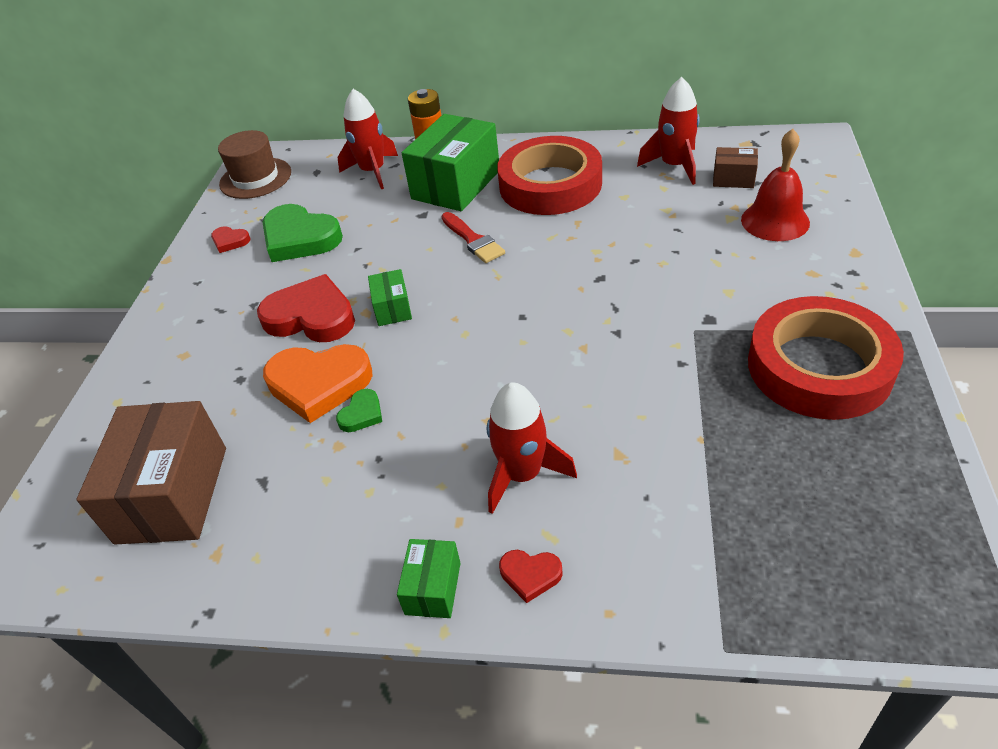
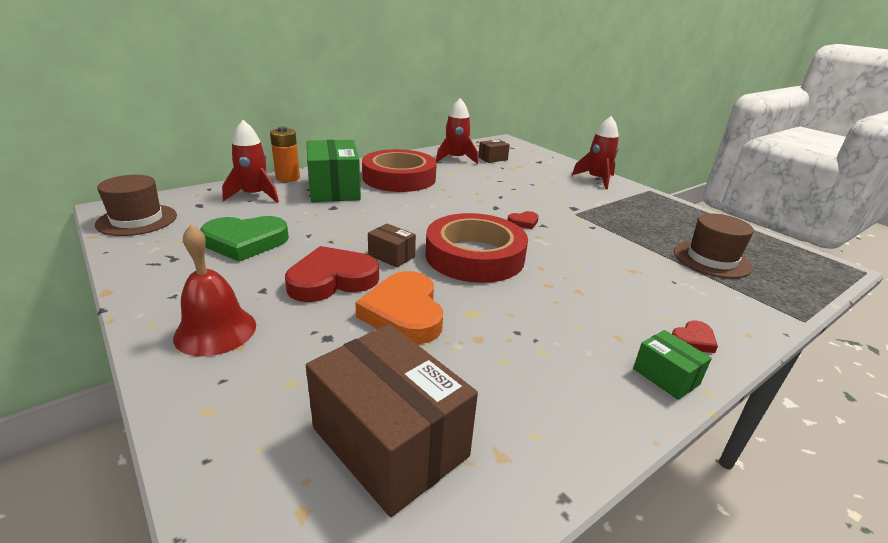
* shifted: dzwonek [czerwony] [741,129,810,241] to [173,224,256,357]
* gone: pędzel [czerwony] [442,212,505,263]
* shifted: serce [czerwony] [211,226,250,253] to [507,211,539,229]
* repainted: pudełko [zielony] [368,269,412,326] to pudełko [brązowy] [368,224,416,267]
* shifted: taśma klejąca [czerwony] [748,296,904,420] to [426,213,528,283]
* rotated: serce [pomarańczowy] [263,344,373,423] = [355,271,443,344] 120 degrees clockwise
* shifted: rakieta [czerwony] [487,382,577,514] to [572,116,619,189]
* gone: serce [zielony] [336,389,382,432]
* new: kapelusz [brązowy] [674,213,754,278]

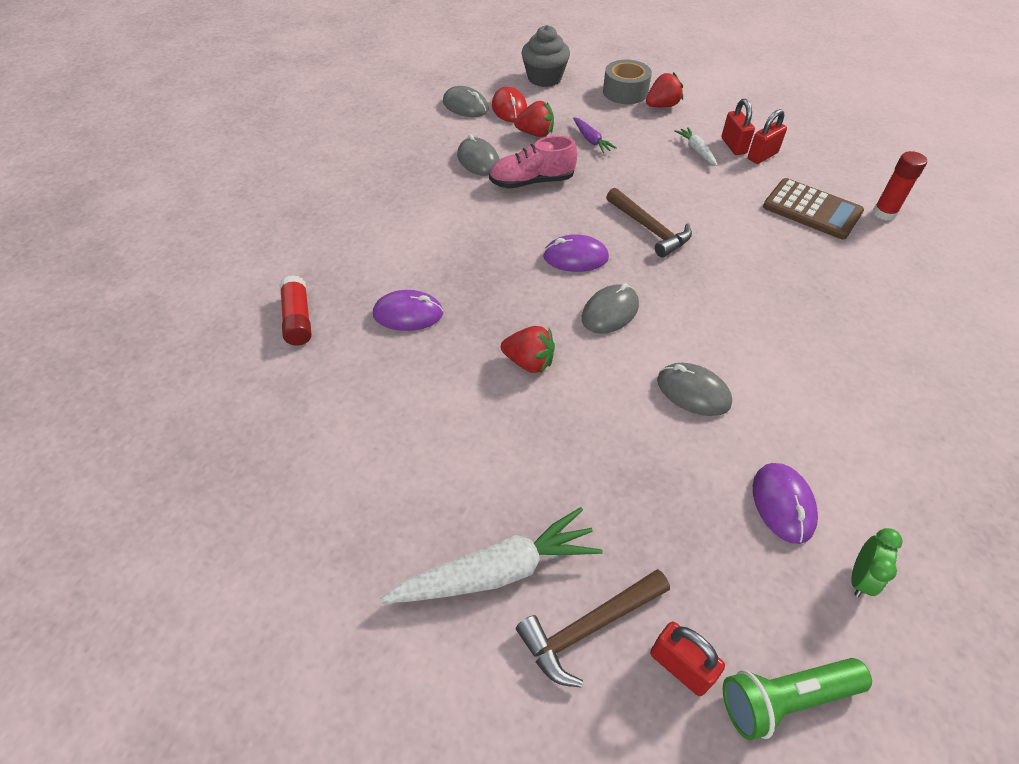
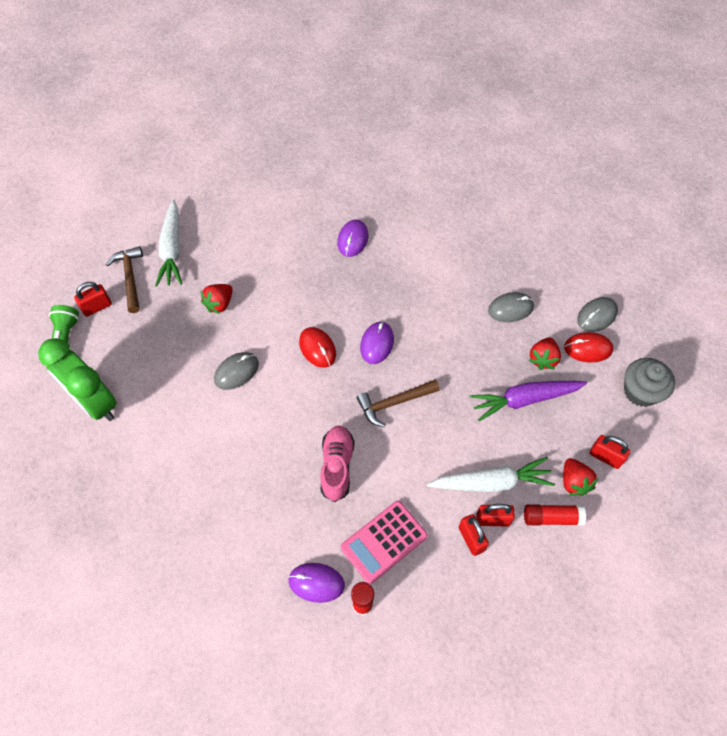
* swapped: taśma klejąca [szary] [603,60,652,104] to kłódka [czerwony] [590,435,630,469]
* scaled: marchewka [fioletowy] [573,117,617,153] = [470,381,587,421] x1.95
* scaled: marchewka [biały] [674,127,717,166] = [427,457,555,492] x1.95
* shifted: but [różowy] [489,136,577,189] to [320,426,354,502]
* repainted: kalkulator [brązowy] [763,178,864,239] to kalkulator [różowy] [341,501,428,584]
* shifted: klej w sztyfcie [czerwony] [280,275,312,345] to [524,504,586,526]
* repainted: myszka [szary] [582,283,639,334] to myszka [czerwony] [299,327,336,368]
* shifted: truskawka [czerwony] [501,326,555,374] to [201,284,233,314]
* shifted: myszka [fioletowy] [753,463,818,544] to [288,563,345,603]
* scaled: budzik [zielony] [852,528,903,597] = [38,338,117,421] x2.40

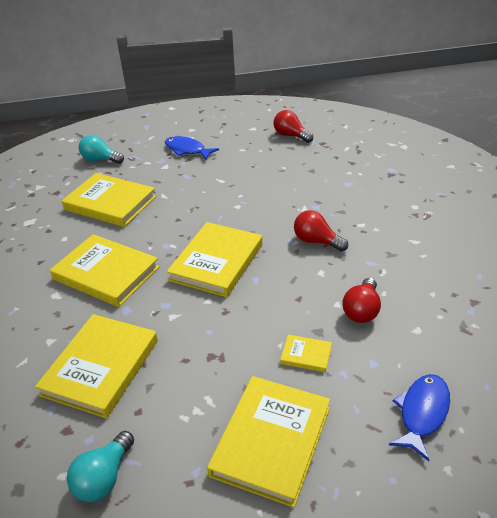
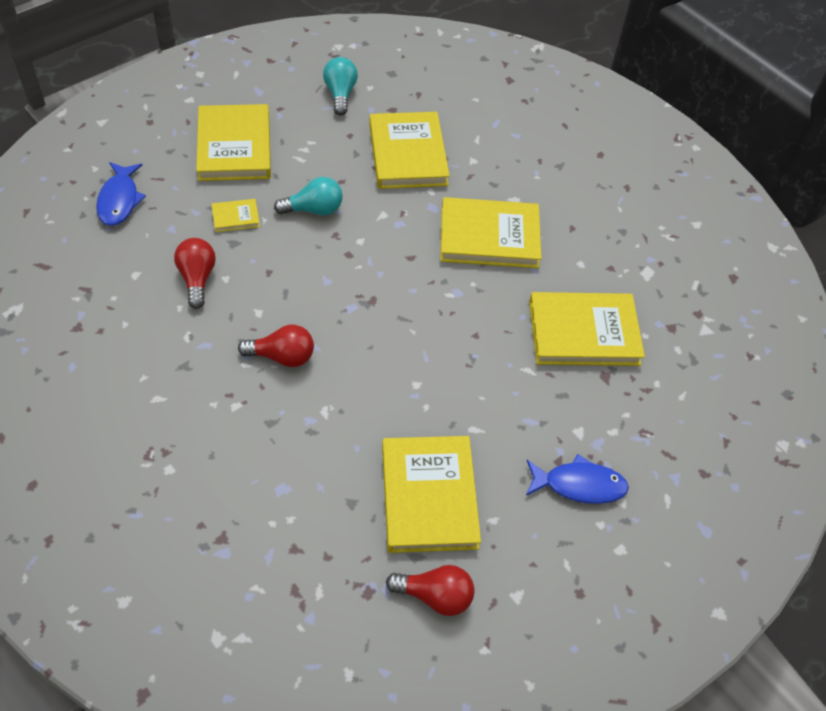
* shifted: żarówka [turkusowy] [79,135,124,164] to [274,177,343,215]
* shifted: książka [żółty] [167,222,262,297] to [382,436,481,553]

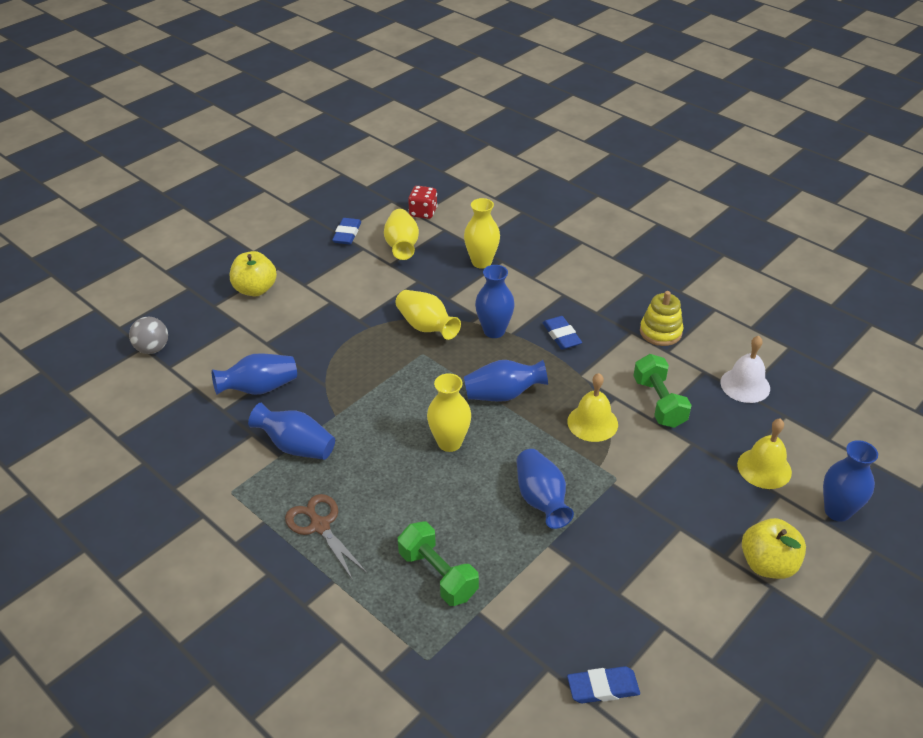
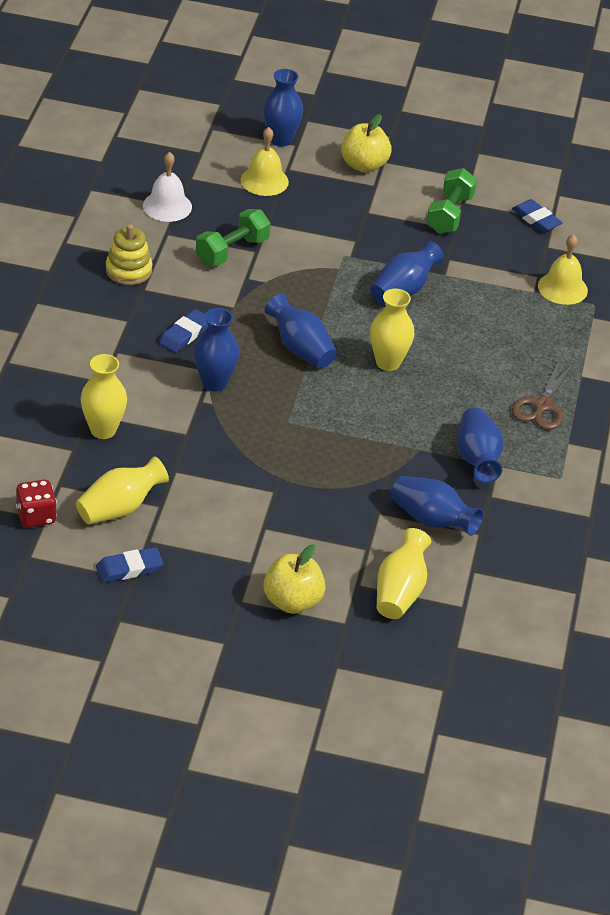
* shifted: wazon [żółty] [396,290,461,340] to [377,528,431,619]
* gone: piłka [szary] [129,317,168,354]
* shifted: dzwonek [żółty] [567,373,618,442] to [538,234,588,305]
* shifted: hantel [zielony] [398,521,479,606] to [426,168,477,234]

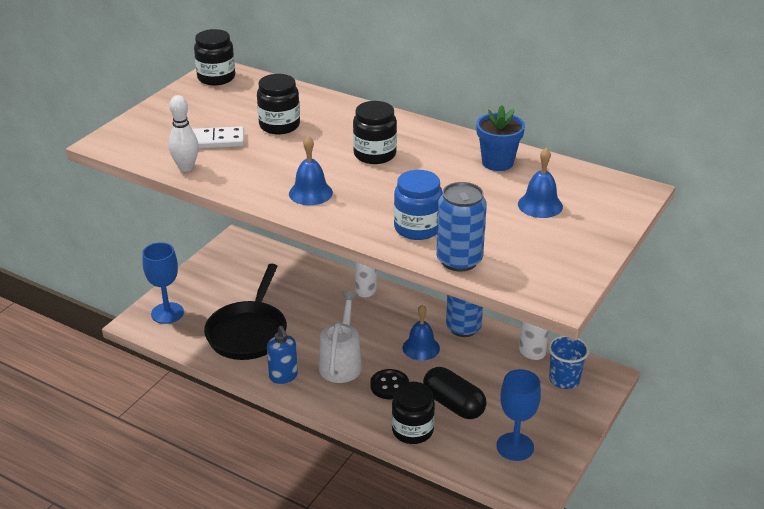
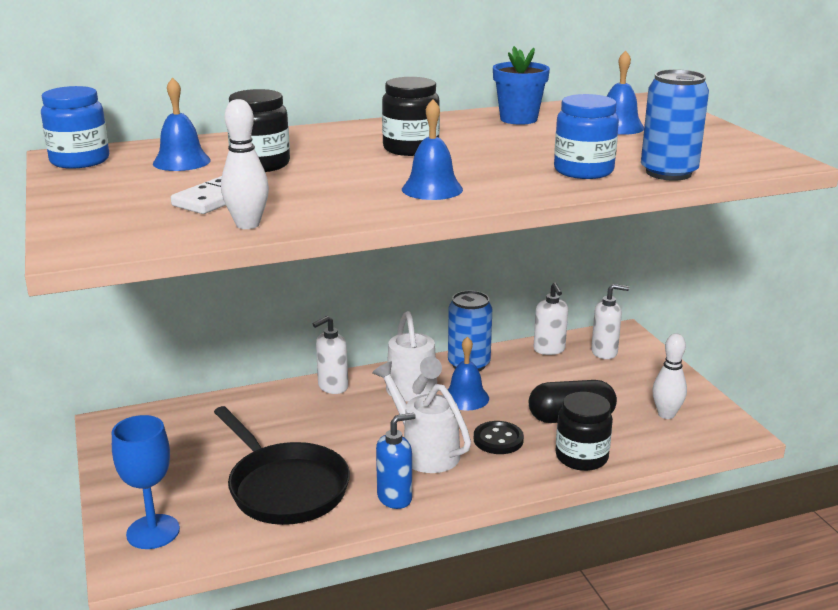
* repainted: słoik [czarny] [194,29,235,86] to słoik [niebieski] [41,86,109,169]
* rotated: dozownik mydła [niebieski] [267,326,298,384] = [376,413,416,509] 45 degrees counterclockwise
* swapped: szklanka [niebieski] [548,336,589,389] to dozownik mydła [biały] [591,284,629,359]
* swapped: kielich [niebieski] [496,369,541,461] to kręgiel [biały] [652,333,687,419]
* new: dzwonek [niebieski] [153,77,211,171]
* new: konewka [biały] [386,311,442,402]

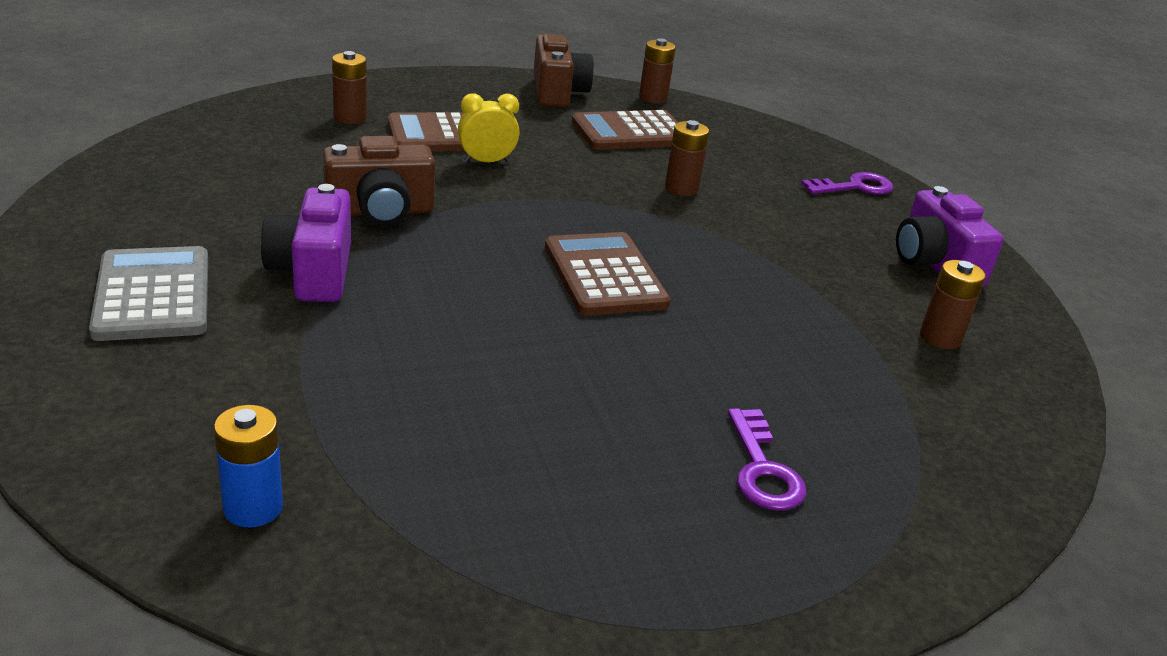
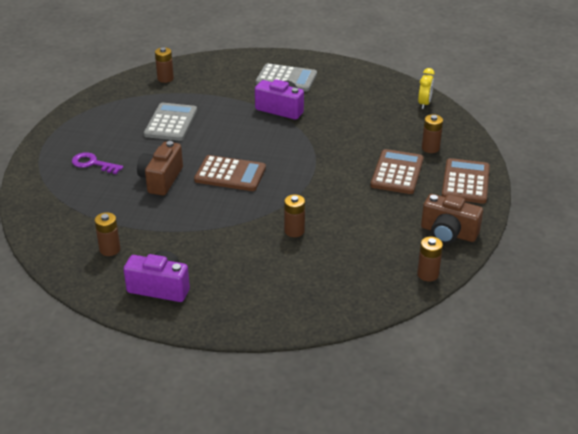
* shifted: budzik [żółty] [458,93,519,163] to [418,68,435,109]
* shifted: kalkulator [brązowy] [572,110,678,150] to [442,158,490,204]
* shifted: aparat fotograficzny [brązowy] [323,136,435,226] to [137,141,183,196]
* gone: klucz [fioletowy] [801,172,893,195]
* repainted: bateria [niebieski] [214,405,283,527] to bateria [brązowy] [155,47,174,83]
* new: kalkulator [szary] [144,103,197,141]

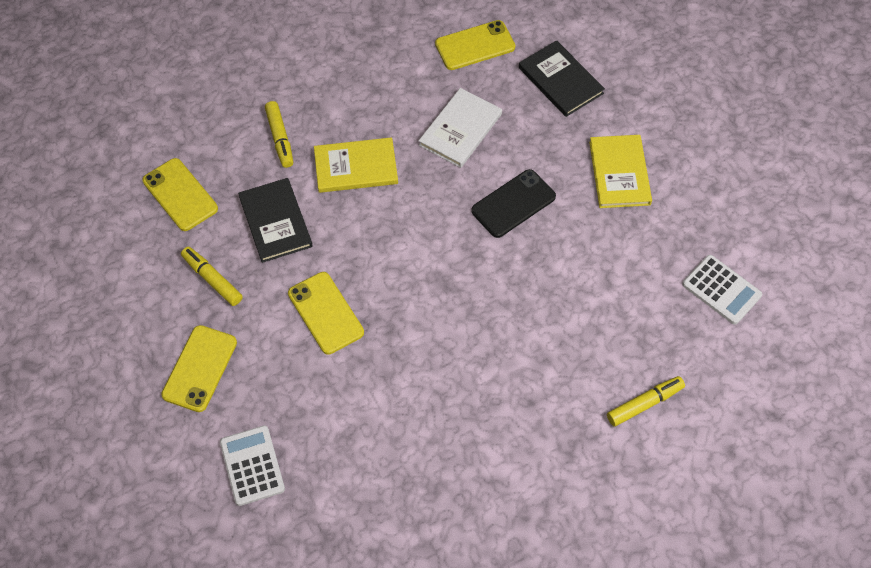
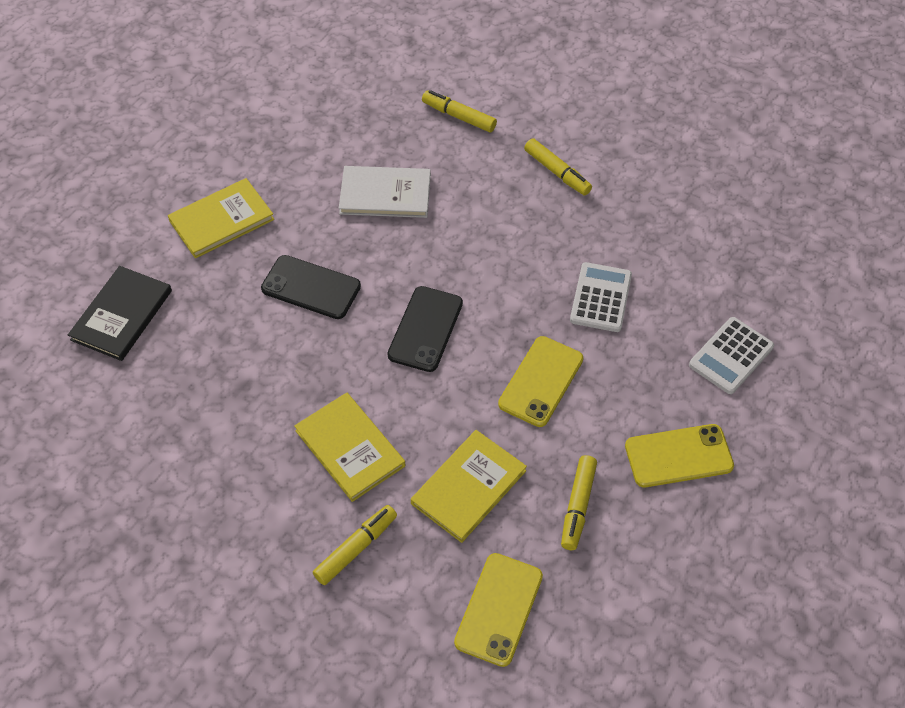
* gone: telefon [żółty] [435,20,516,70]
* shifted: książka [biały] [419,88,502,168] to [339,166,431,218]
* repainted: książka [czarny] [238,178,313,263] to książka [żółty] [411,430,527,543]
* shifted: kalkulator [biały] [682,255,762,325] to [570,262,632,332]
* new: flamaster [żółty] [524,138,592,196]
* new: telefon [czarny] [387,286,463,372]

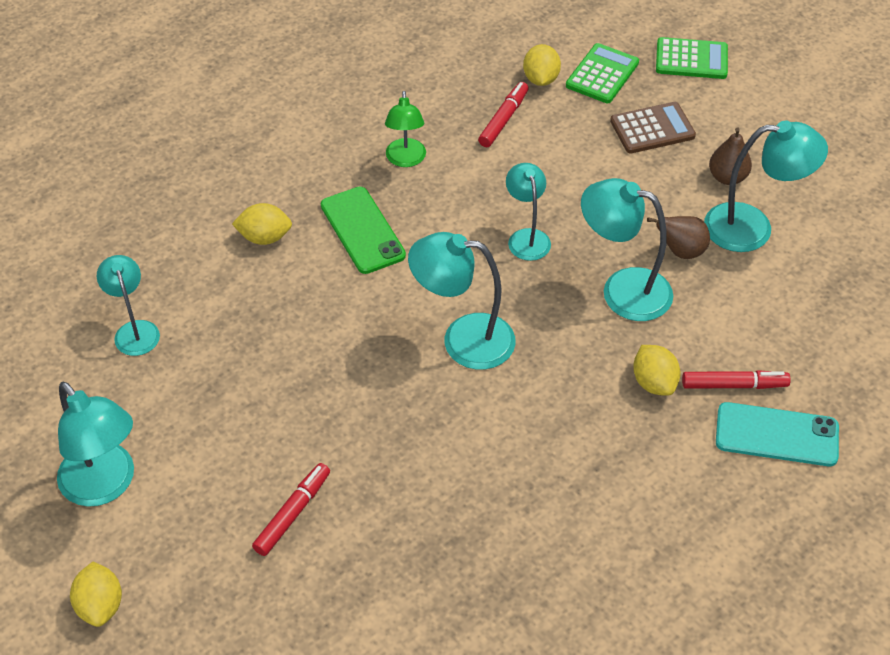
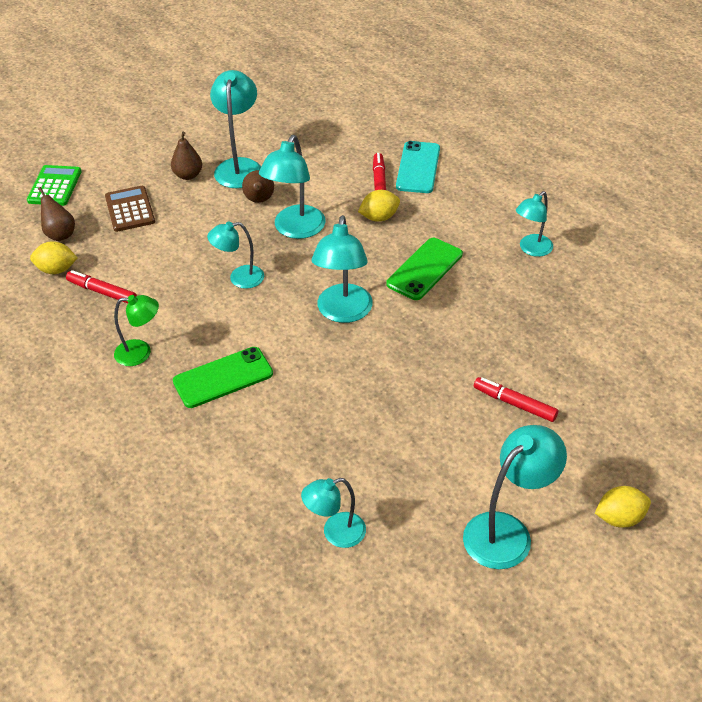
* swapped: kalkulator [zielony] [566,43,639,103] to gruszka [brązowy] [38,187,75,241]
* gone: cytryna [żółty] [232,203,292,245]
* new: lampka [turkusowy] [516,191,553,257]
* new: telefon [zielony] [386,238,463,300]

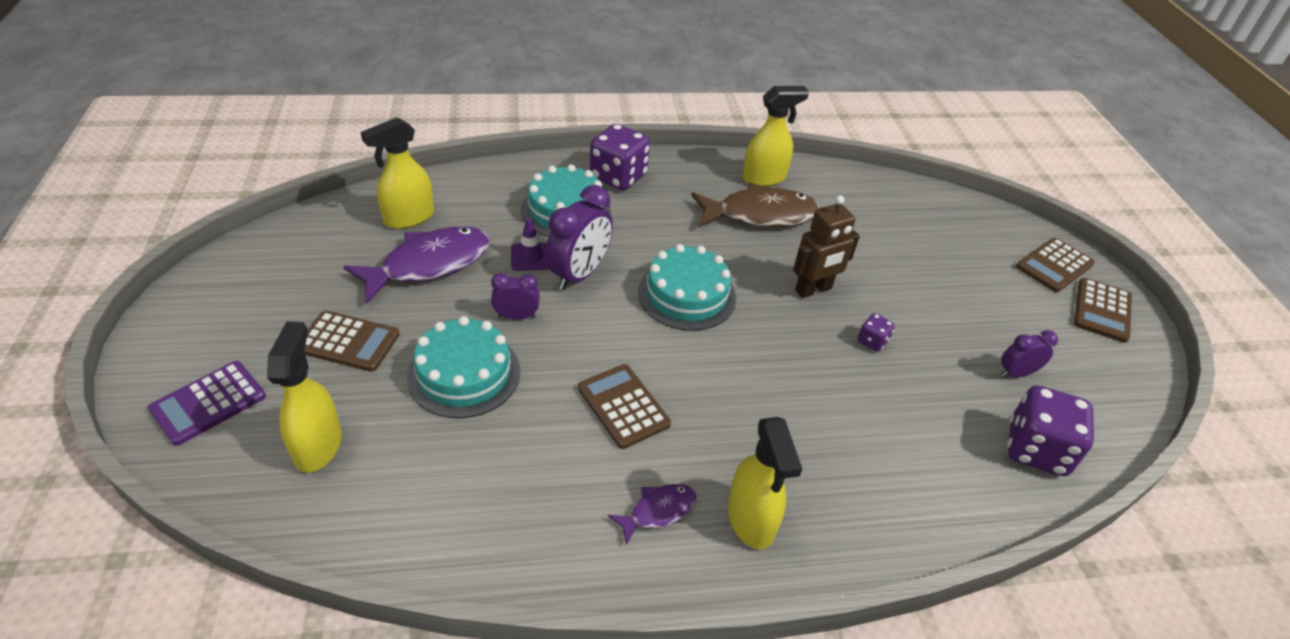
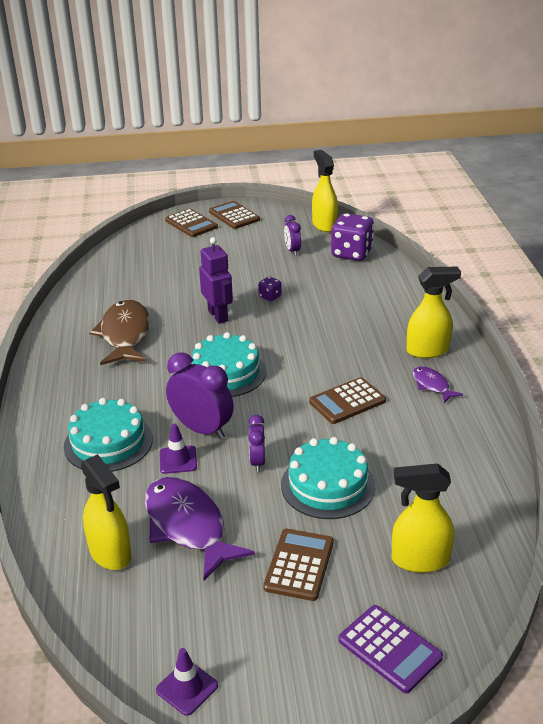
* shifted: spryskiwacz [żółty] [743,86,809,187] to [312,150,338,232]
* gone: kostka do gry [fioletowy] [590,124,650,190]
* repainted: robot [brązowy] [793,195,860,298] to robot [fioletowy] [199,237,233,324]
* rotated: kalkulator [brązowy] [1074,278,1132,343] = [209,201,260,229] 150 degrees counterclockwise
* new: pachołek [fioletowy] [156,648,218,716]

